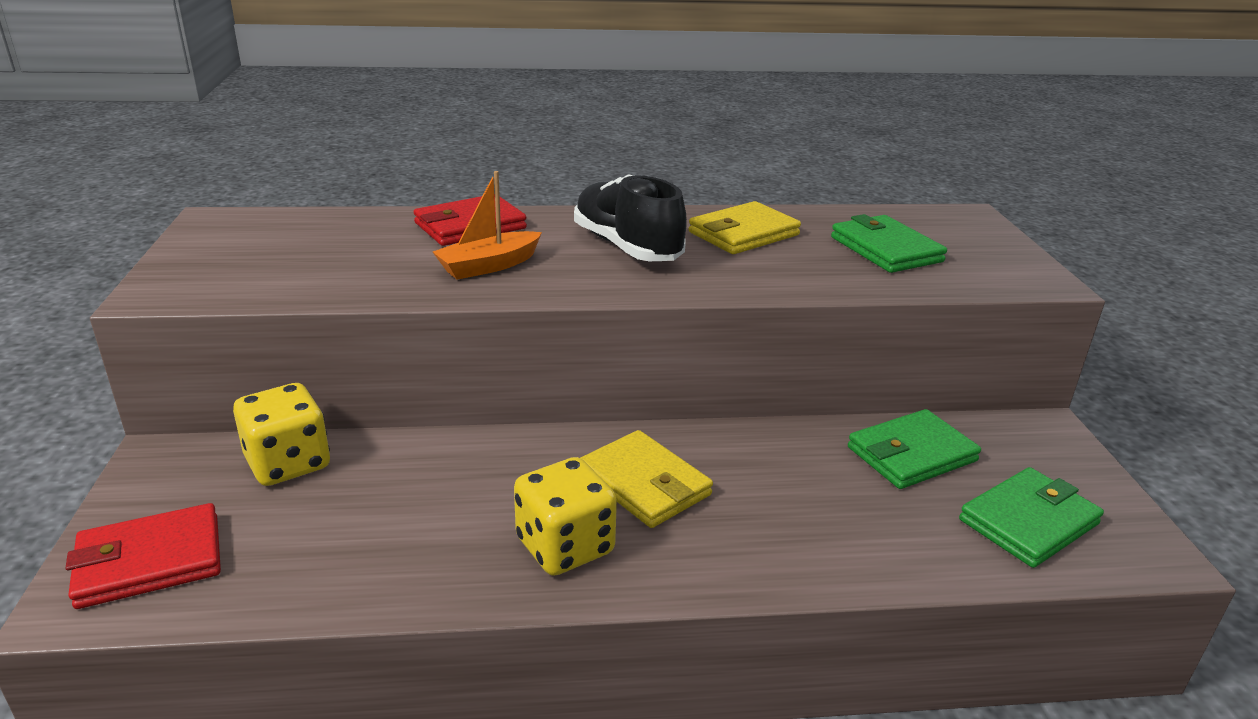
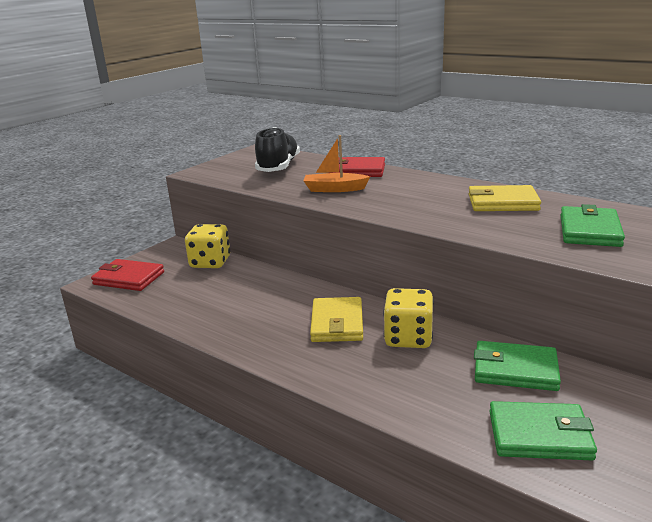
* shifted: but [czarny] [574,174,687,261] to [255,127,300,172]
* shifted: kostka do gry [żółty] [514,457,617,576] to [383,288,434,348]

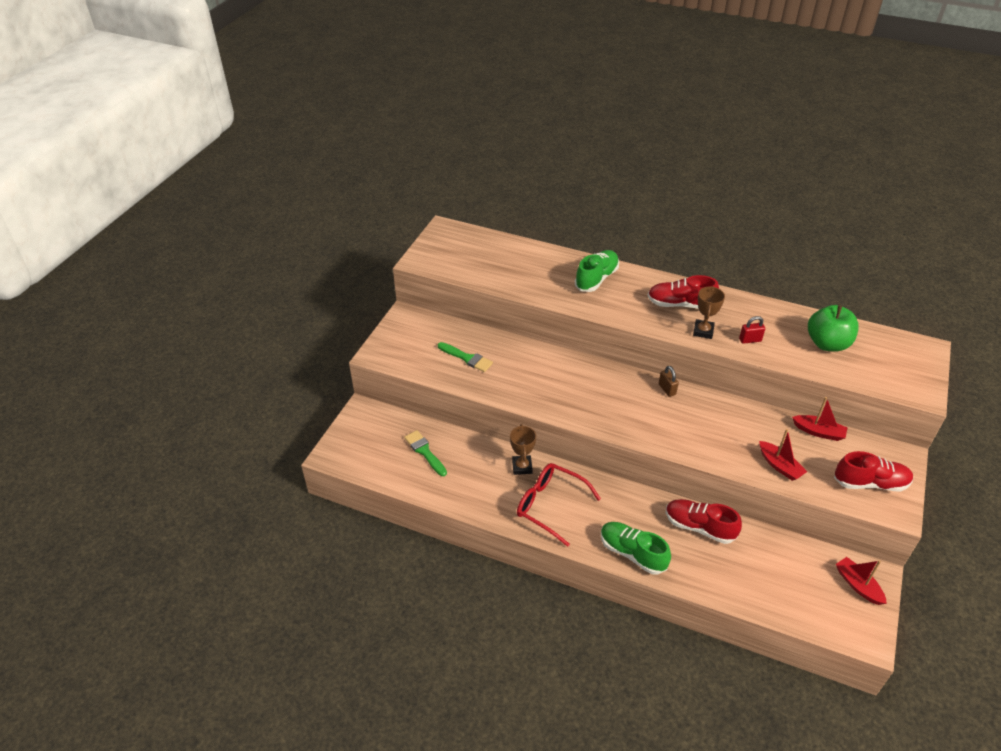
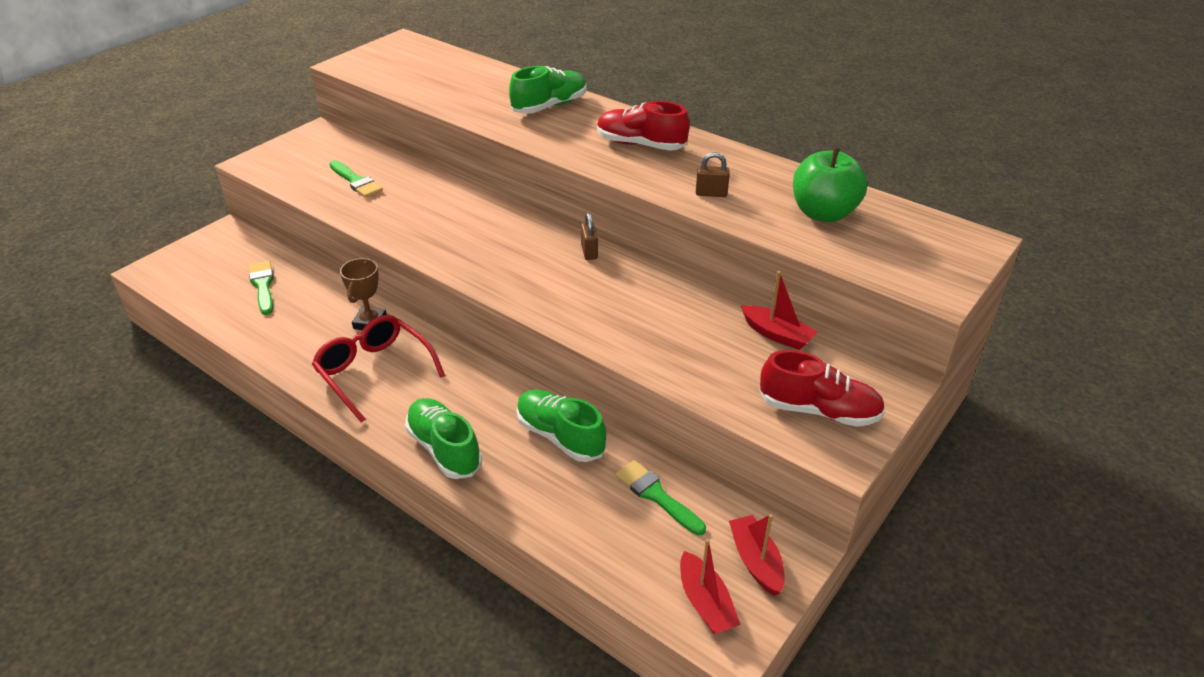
* gone: puchar [brązowy] [693,286,725,339]
* repainted: kłódka [czerwony] [739,316,765,344] to kłódka [brązowy] [696,152,730,197]
* shifted: łódka [czerwony] [759,429,807,481] to [680,539,741,634]
* repainted: but [czerwony] [666,499,742,544] to but [zielony] [516,389,606,462]
* new: pędzel [zielony] [615,460,706,535]

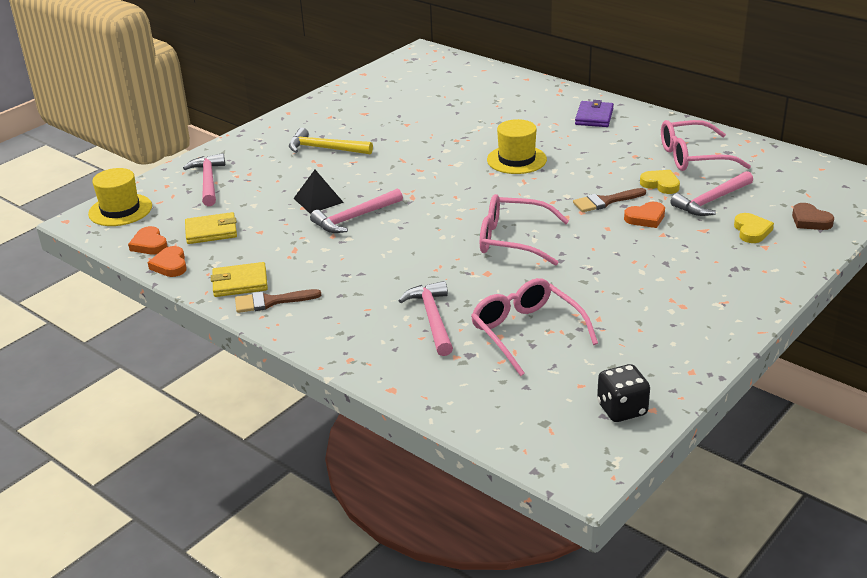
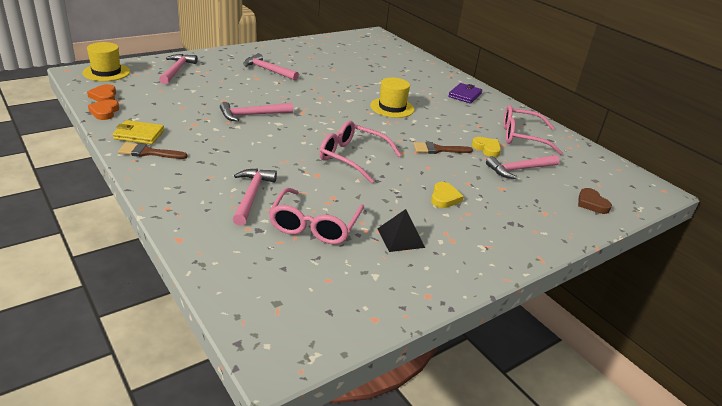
* repainted: młotek [żółty] [289,128,373,154] to młotek [różowy] [243,53,299,80]
* shifted: piramida [czarny] [293,170,344,214] to [377,209,425,252]
* gone: serce [pomarańczowy] [624,202,665,228]
* gone: portfel [żółty] [185,212,237,244]
* shifted: serce [żółty] [734,213,774,243] to [431,182,464,208]
* rotated: okulary [różowy] [471,278,598,376] = [269,187,364,245] 150 degrees counterclockwise
* gone: kostka do gry [czarny] [597,364,650,422]

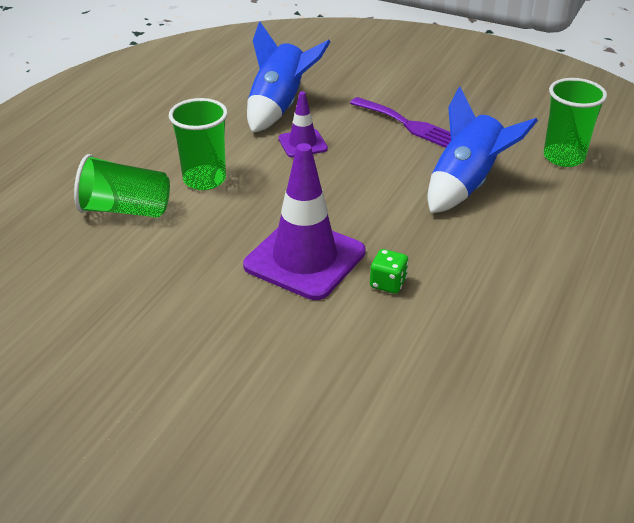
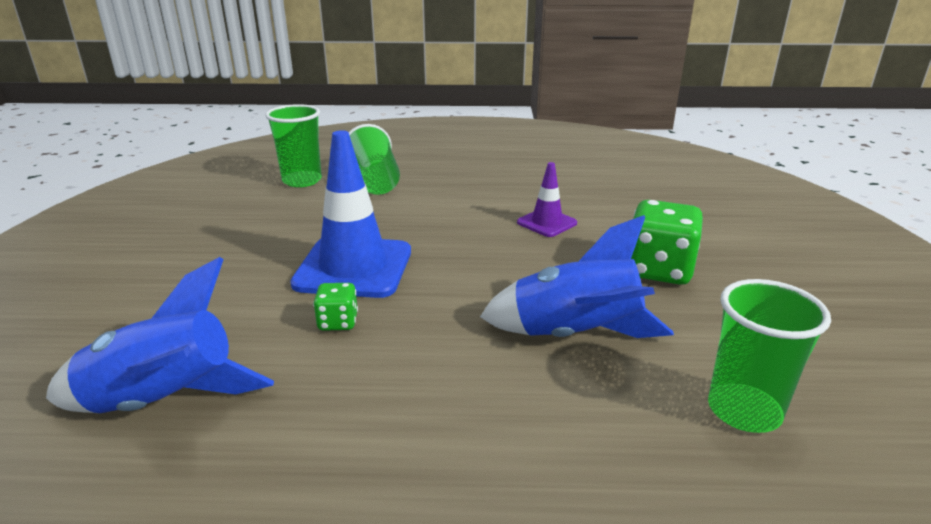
* shifted: rakieta [niebieski] [247,22,330,133] to [46,257,274,413]
* swapped: widelec [fioletowy] [350,97,451,148] to kostka do gry [zielony] [631,200,703,285]
* shifted: szklanka [zielony] [169,98,228,190] to [265,104,322,187]
* repainted: pachołek [fioletowy] [243,143,366,300] to pachołek [niebieski] [290,130,411,298]

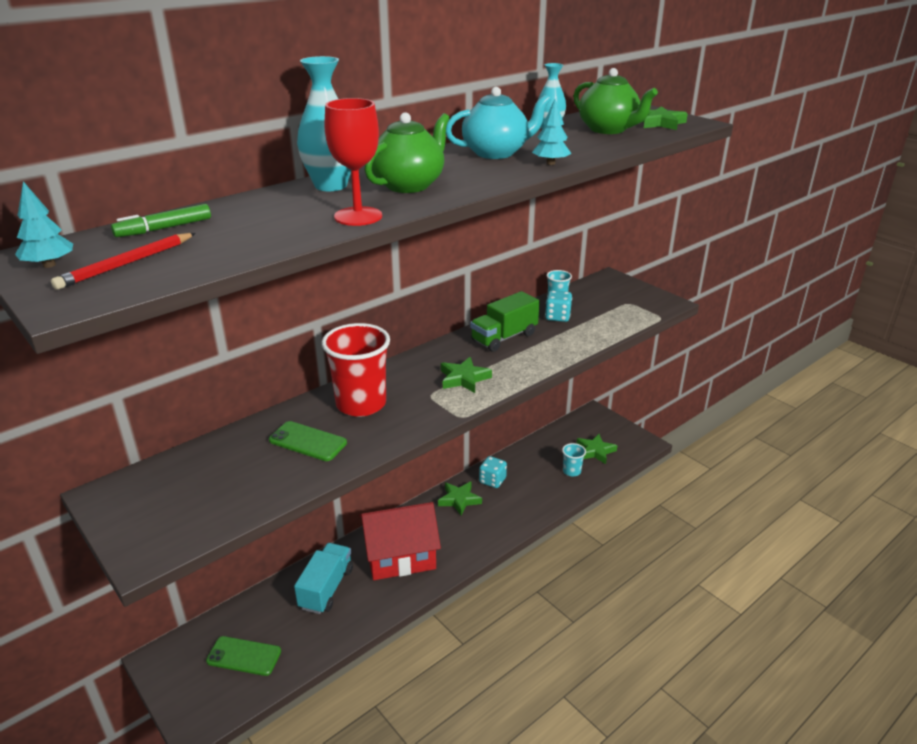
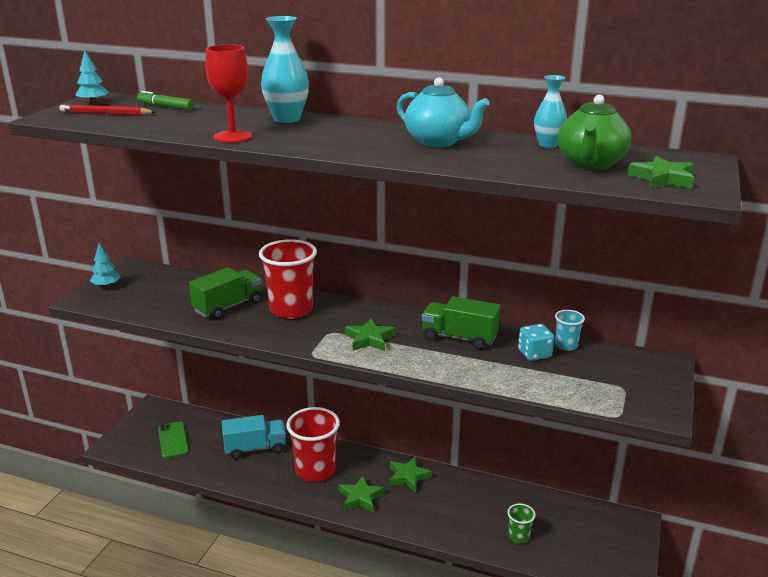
* shifted: drzewko [turkusowy] [532,99,571,165] to [90,243,121,288]
* gone: imbryk [zielony] [364,113,450,193]
* swapped: telefon [zielony] [269,421,347,461] to ciężarówka [zielony] [189,267,261,320]
* shifted: gwiazda [zielony] [577,434,617,464] to [339,476,384,512]
* repainted: szklanka [turkusowy] [562,443,586,477] to szklanka [zielony] [508,503,535,543]
* gone: kostka do gry [turkusowy] [479,456,507,488]
* swapped: domek [czerwony] [359,502,441,580] to szklanka [czerwony] [286,407,340,482]

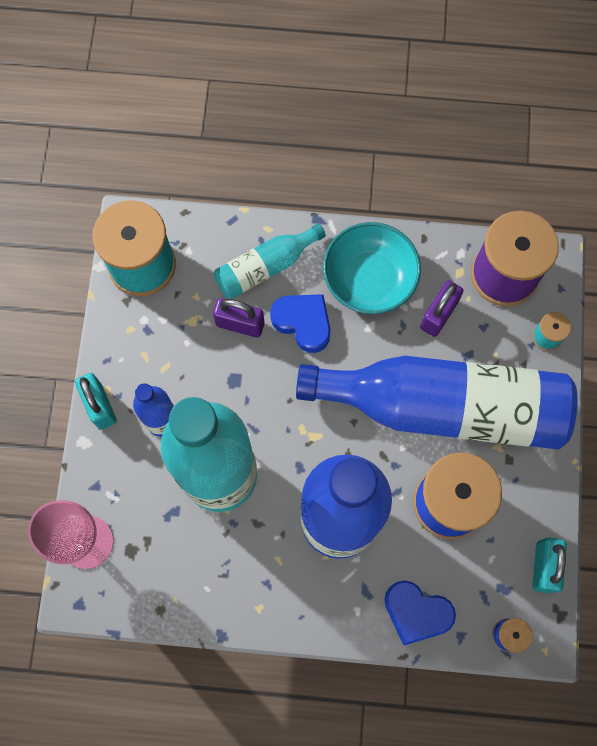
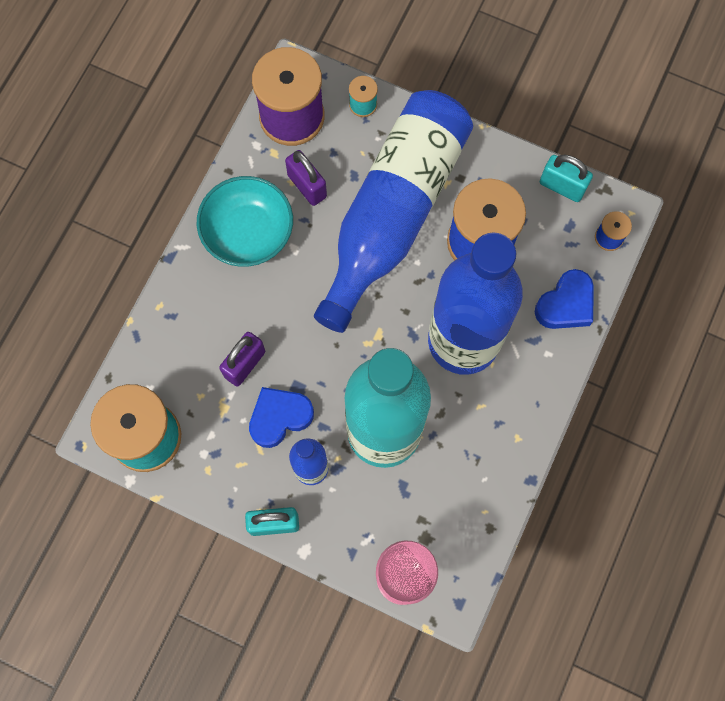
* gone: butelka [turkusowy] [213,223,326,299]
* shifted: serce [niebieski] [270,294,331,353] to [249,387,314,448]

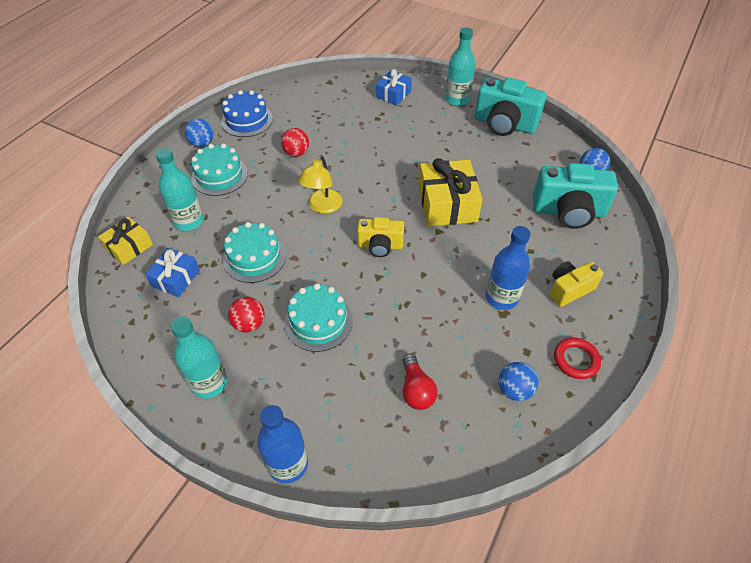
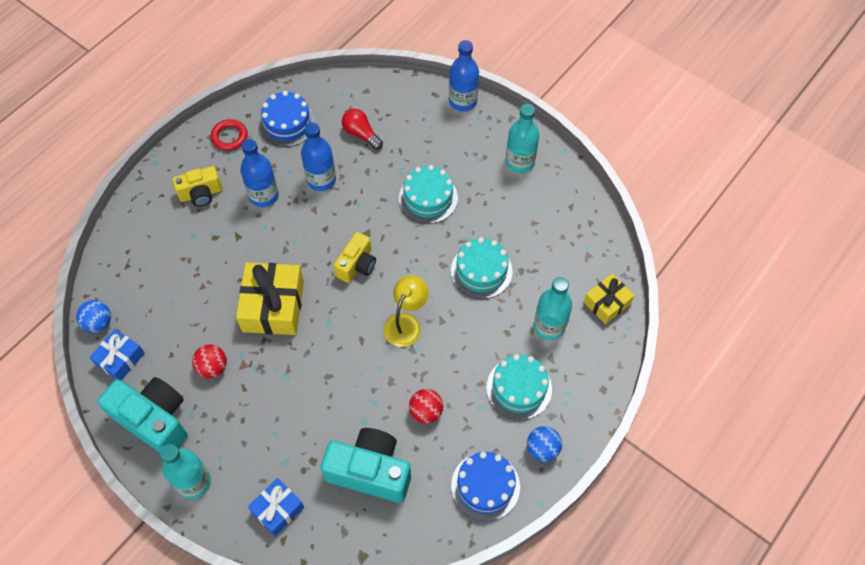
* shifted: aparat fotograficzny [turkusowy] [533,163,618,229] to [321,428,411,503]
* rotated: aparat fotograficzny [żółty] [357,217,404,257] = [334,232,376,283] 105 degrees clockwise
* shifted: prezent [niebieski] [145,248,200,297] to [89,329,145,380]
* shifted: piłka [czerwony] [228,297,265,332] to [192,344,227,378]
* rotated: żarówka [czerwony] [402,354,438,410] = [342,109,383,150] 45 degrees counterclockwise
* swapped: piłka [niebieski] [499,362,538,401] to tort [niebieski] [259,91,316,147]
* new: butelka [niebieski] [301,122,336,191]

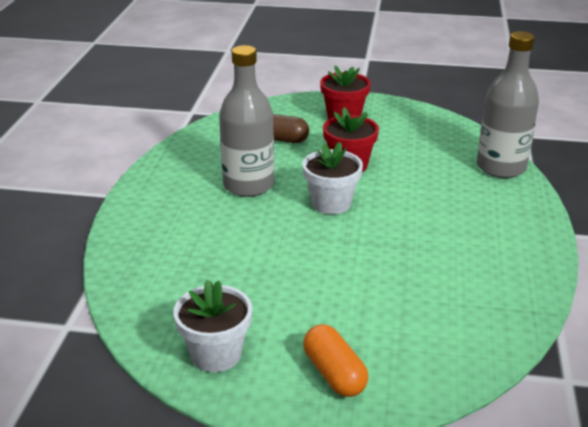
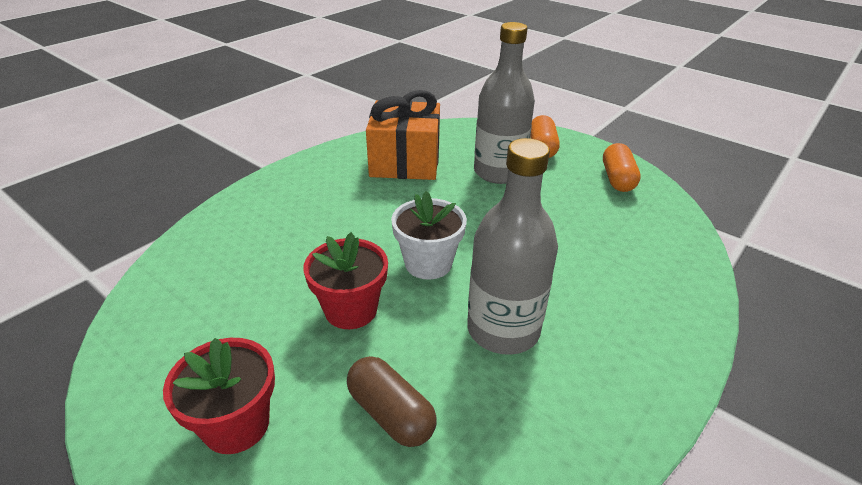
* shifted: butelka [szary] [477,31,539,178] to [474,22,535,184]
* swapped: doniczka [biały] [173,280,252,372] to kapsułka [pomarańczowy] [603,143,641,192]
* new: prezent [pomarańczowy] [366,90,440,180]

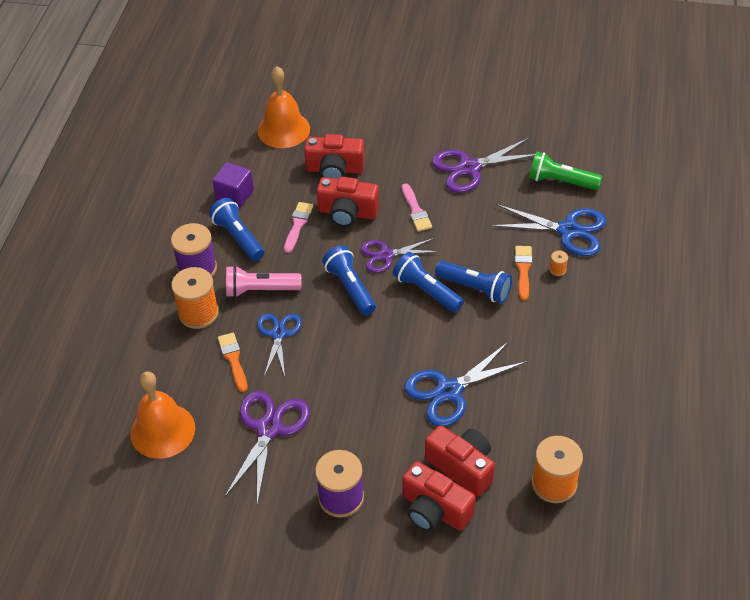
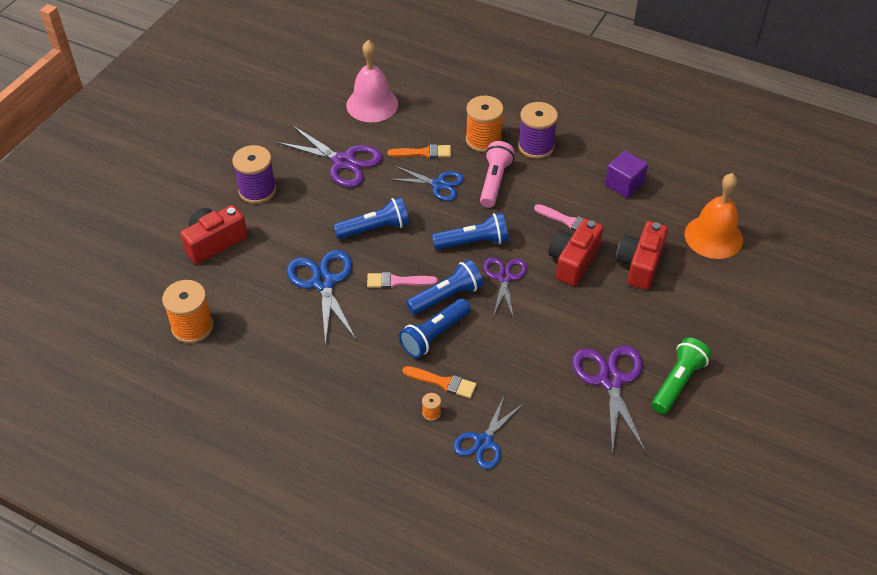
* shifted: latarka [zielony] [529,151,602,190] to [652,338,711,414]
* shifted: pędzel [różowy] [402,183,432,232] to [367,272,438,288]
* shifted: latarka [niebieski] [209,198,264,261] to [334,197,409,239]
* scaled: nożyczki [niebieski] [490,204,606,256] = [453,394,524,469] x0.66
* repainted: dzwonek [pomarańczowy] [130,371,195,459] to dzwonek [różowy] [346,40,398,122]
* gone: aparat fotograficzny [czerwony] [425,425,495,497]

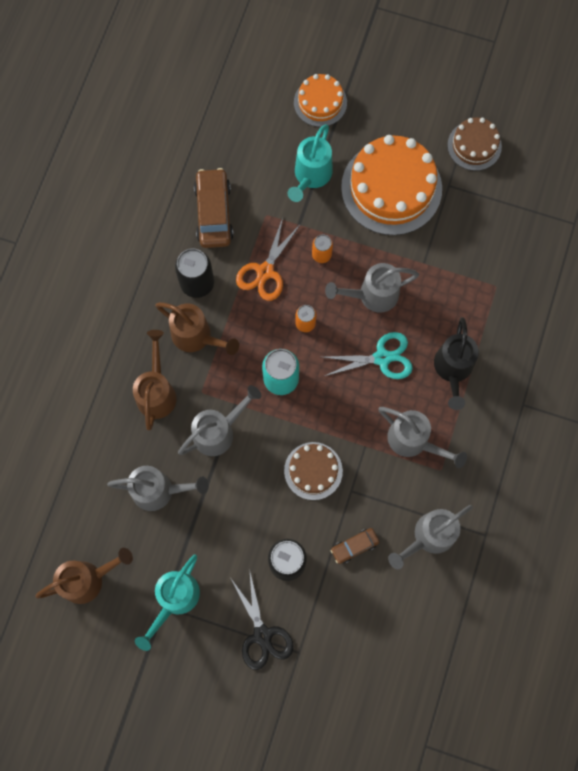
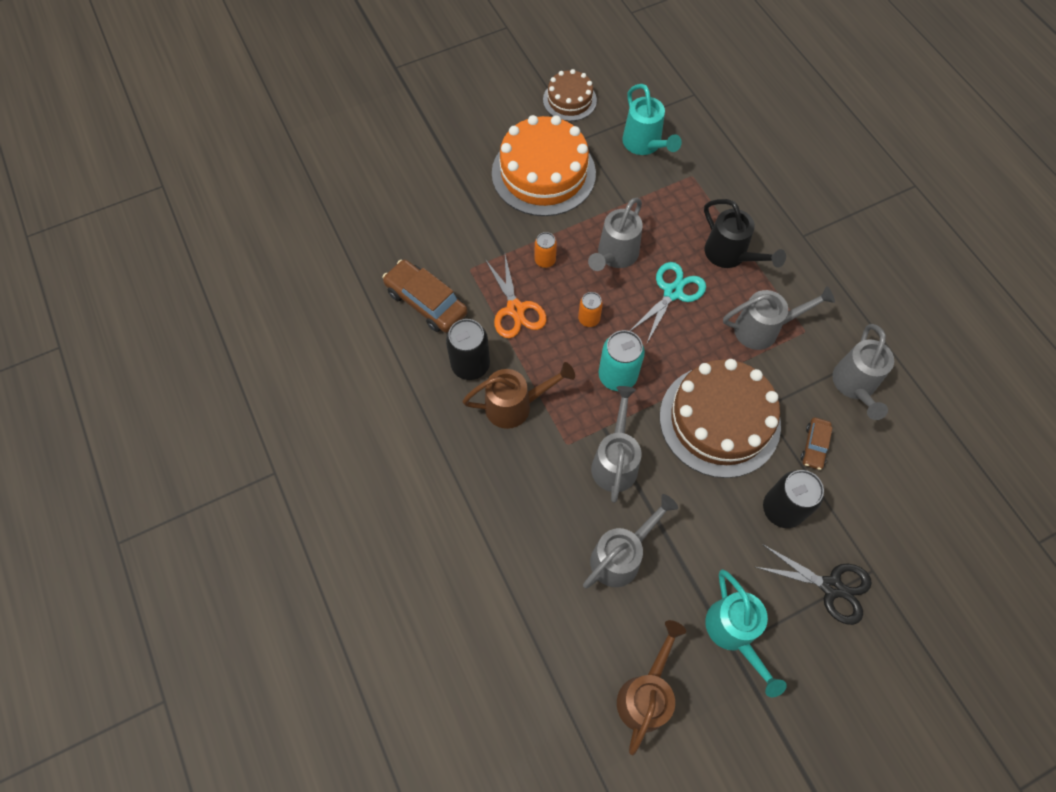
* gone: tort [pomarańczowy] [294,74,347,127]
* shifted: konewka [turkusowy] [288,124,333,202] to [622,84,682,155]
* gone: konewka [brązowy] [133,330,176,430]
* scaled: tort [brązowy] [284,442,343,500] = [660,359,781,478] x1.85

